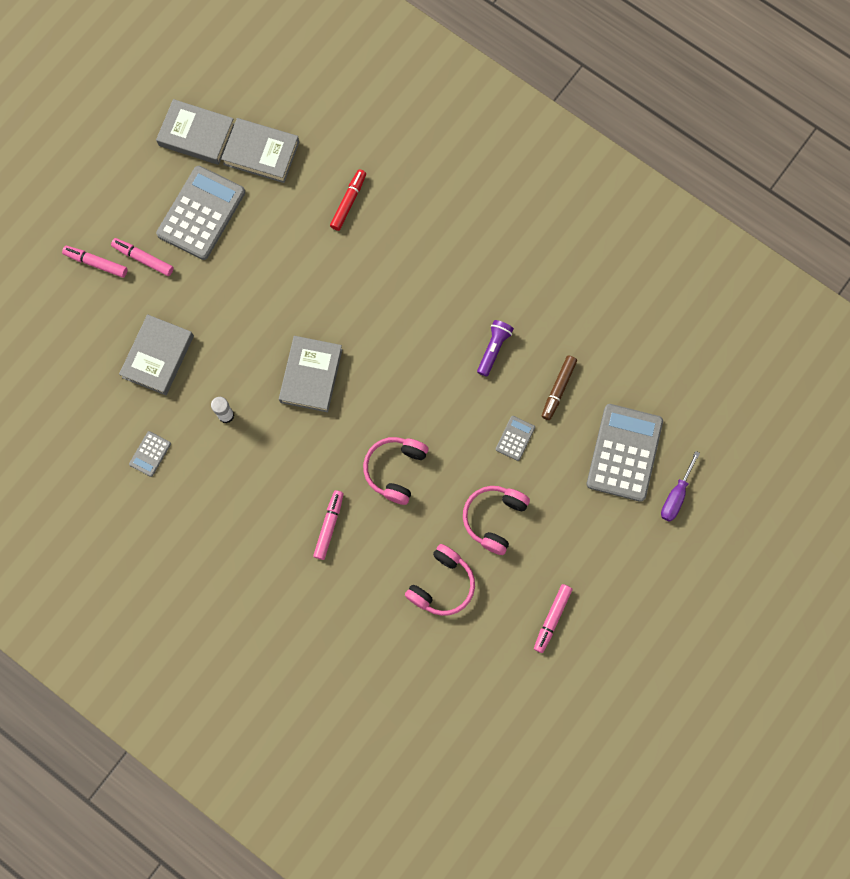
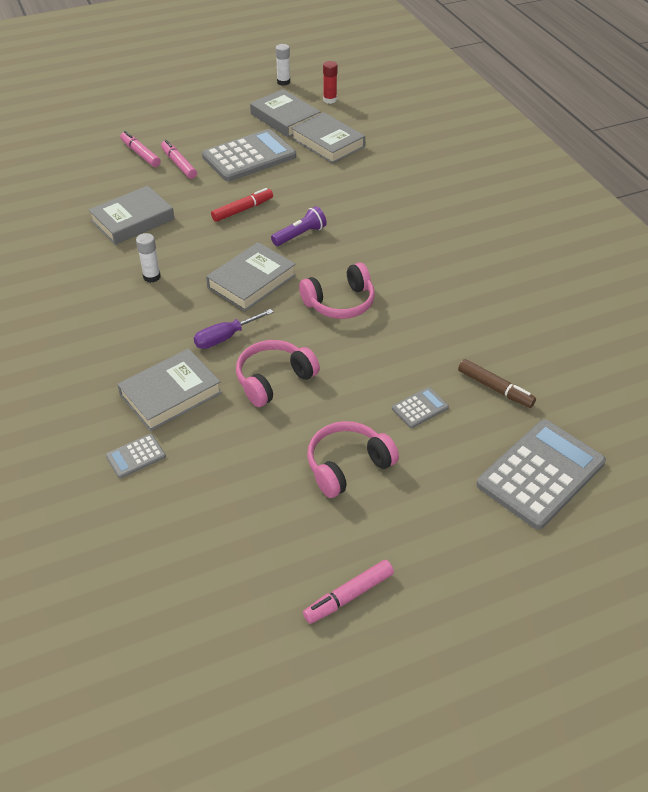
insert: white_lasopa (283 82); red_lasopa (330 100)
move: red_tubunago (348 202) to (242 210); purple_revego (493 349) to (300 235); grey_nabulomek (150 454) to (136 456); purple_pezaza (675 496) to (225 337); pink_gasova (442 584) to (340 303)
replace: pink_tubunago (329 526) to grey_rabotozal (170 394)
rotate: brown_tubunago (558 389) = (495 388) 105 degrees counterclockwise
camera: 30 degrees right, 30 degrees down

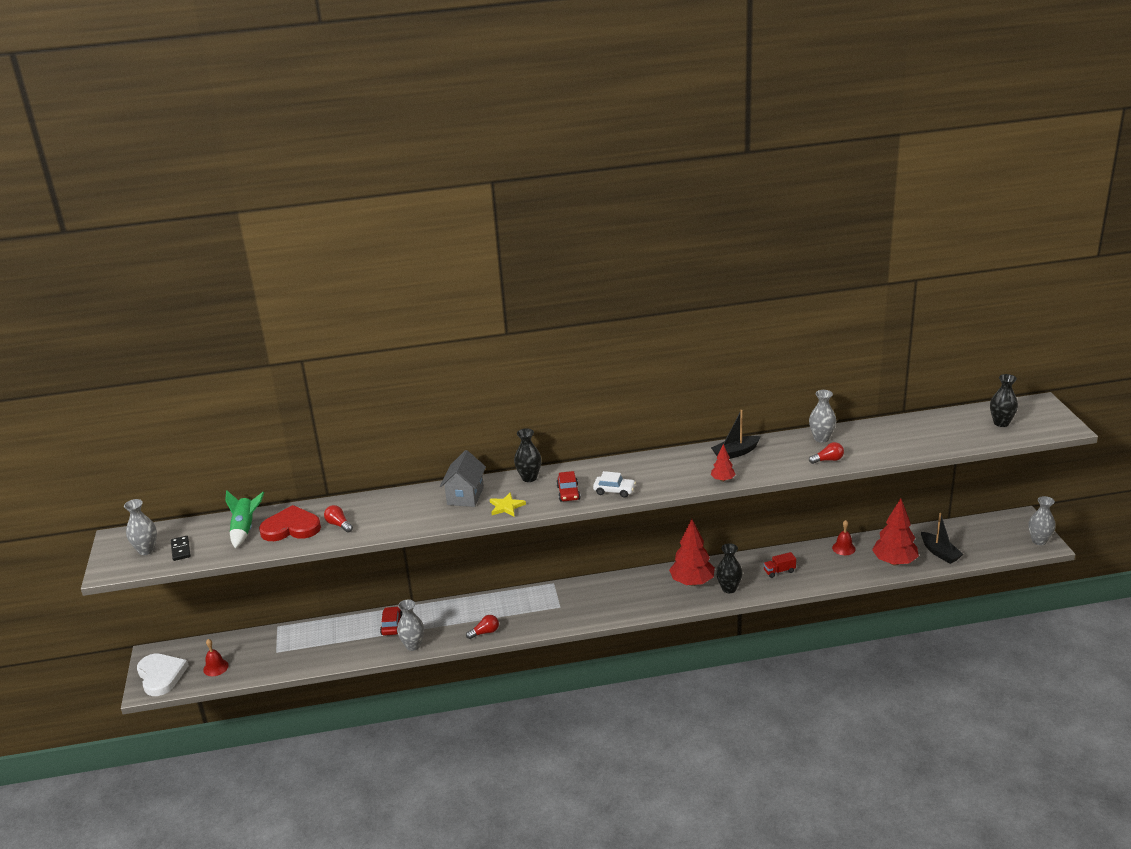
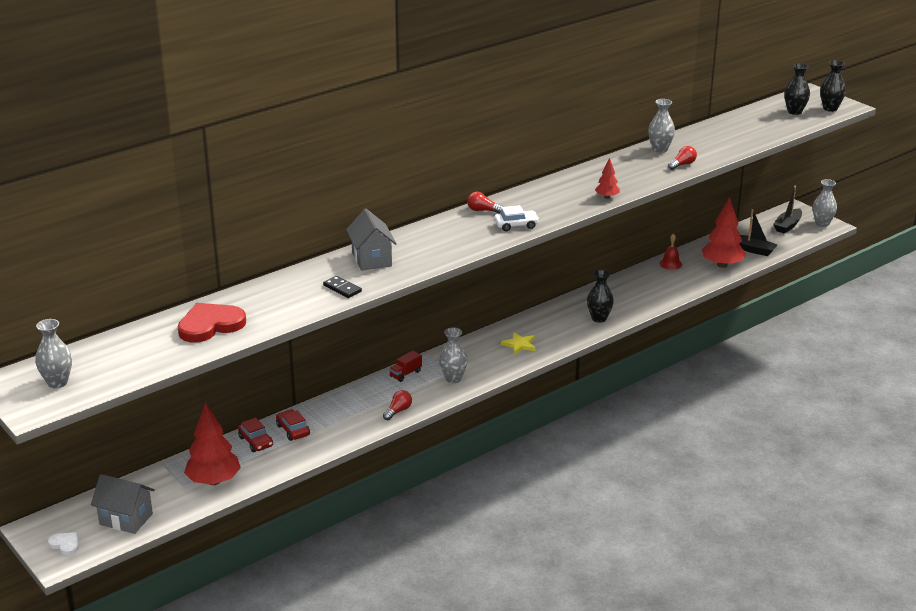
delete: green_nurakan (245 529)
move: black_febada (735 453) to (787 226); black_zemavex (529 478) to (830 108); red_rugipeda (568 493) to (256 442); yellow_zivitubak (506 507) to (519 345); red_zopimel (339 525) to (483 210); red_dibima (692 582) to (214 481); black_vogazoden (181 549) to (342 288); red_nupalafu (779 571) to (405 374); grey_zemavex (413 645) to (453 378)
replace: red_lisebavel (216 667) to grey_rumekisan (126 519)
resize: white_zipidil (161 675) = (65 544) x0.49
camera: 30 degrees left, 0 degrees up

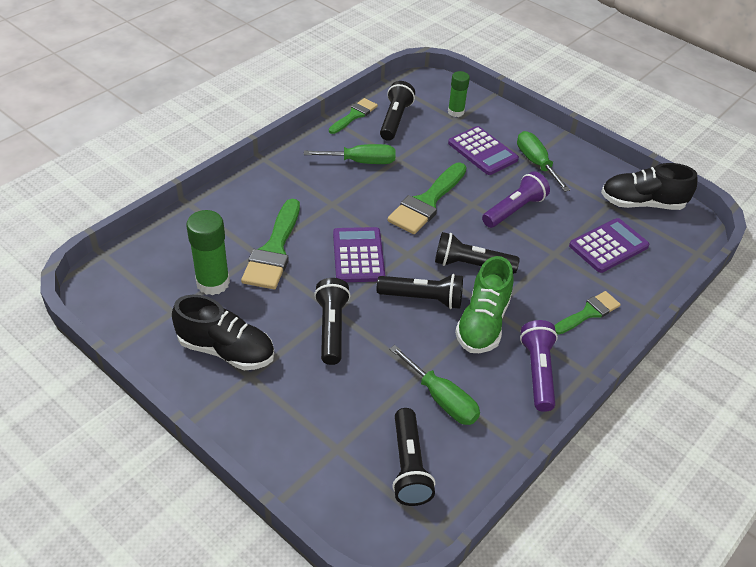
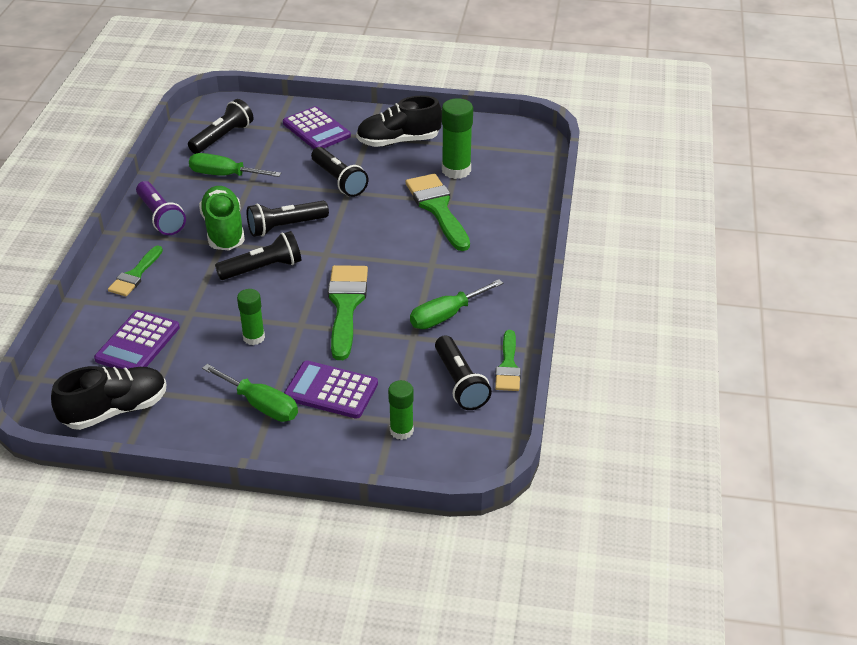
move: purple_nabulomek (358 255) to (316 130)
replace: purple_revego (514 210) to green_lasopa (254 337)
rotate: black_revego (409 466) = (222 137) 75 degrees clockwise
camera: 150 degrees right, 5 degrees down

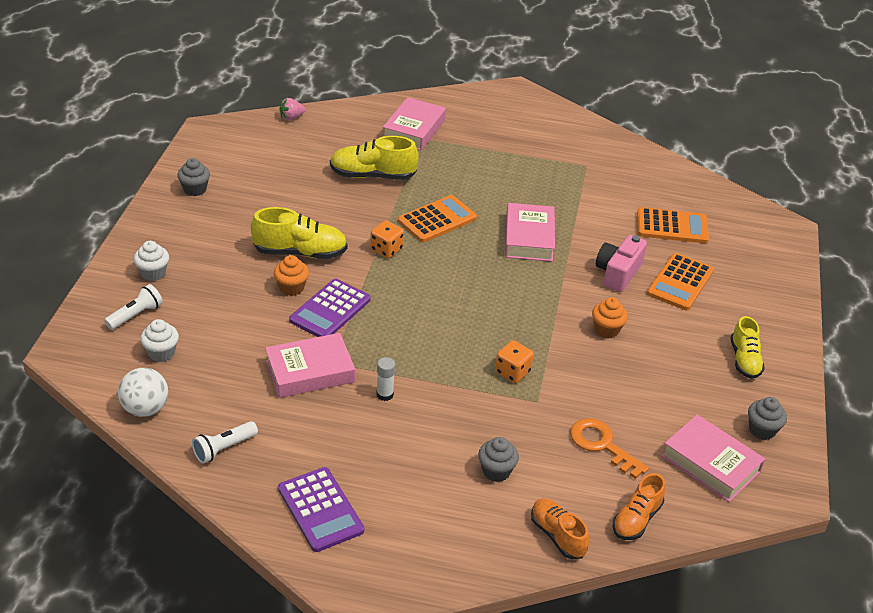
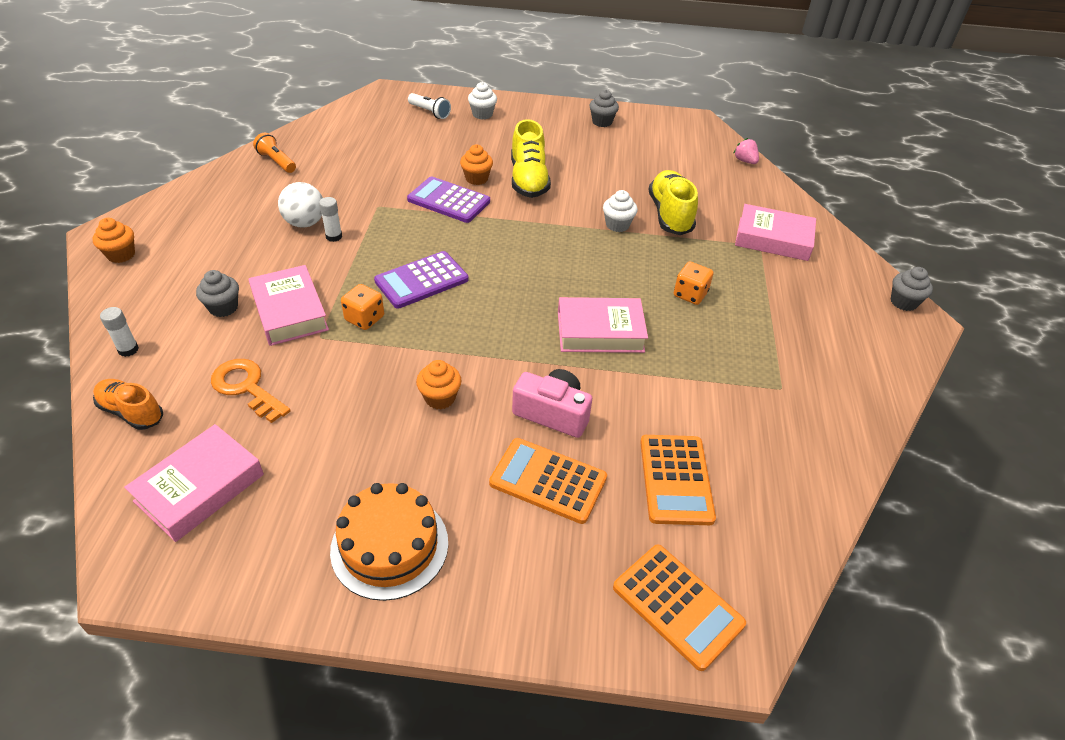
insert: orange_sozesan (121 255)
move: orange_nabulomek (437 220) to (677 605); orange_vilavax (386 249) to (690 294); white_sozesan (161 353) to (617 225); pink_rabotozal (310 371) to (289 311); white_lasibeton (145 409) to (305 223); grey_sozesan (762 430) to (903 302); purple_nabulomek (320 510) to (421 280)
replace: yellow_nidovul (744 360) to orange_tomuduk (389 546); orange_nidovul (557 535) to white_lasopa (128 350)
recolor: white_revego (224 448) to orange_revego (277 162)
rotate: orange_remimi (602 445) = (247 387) 90 degrees counterclockwise
camera: 85 degrees right, 5 degrees up

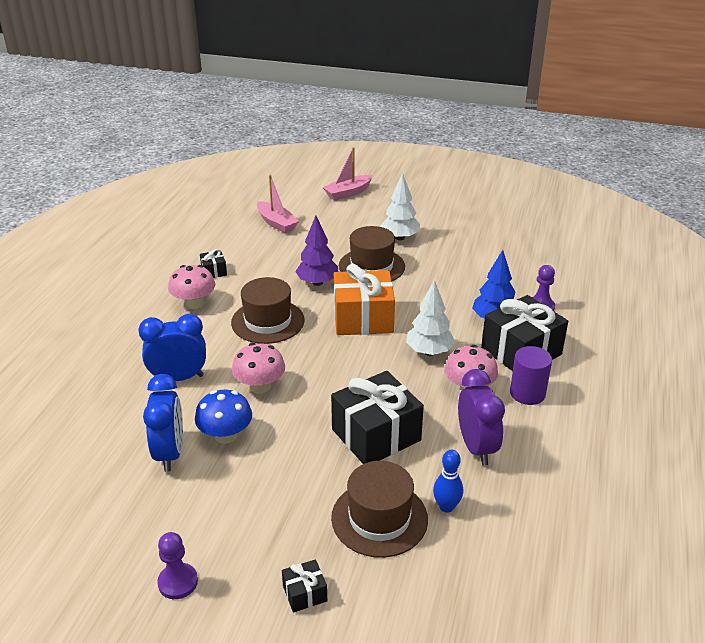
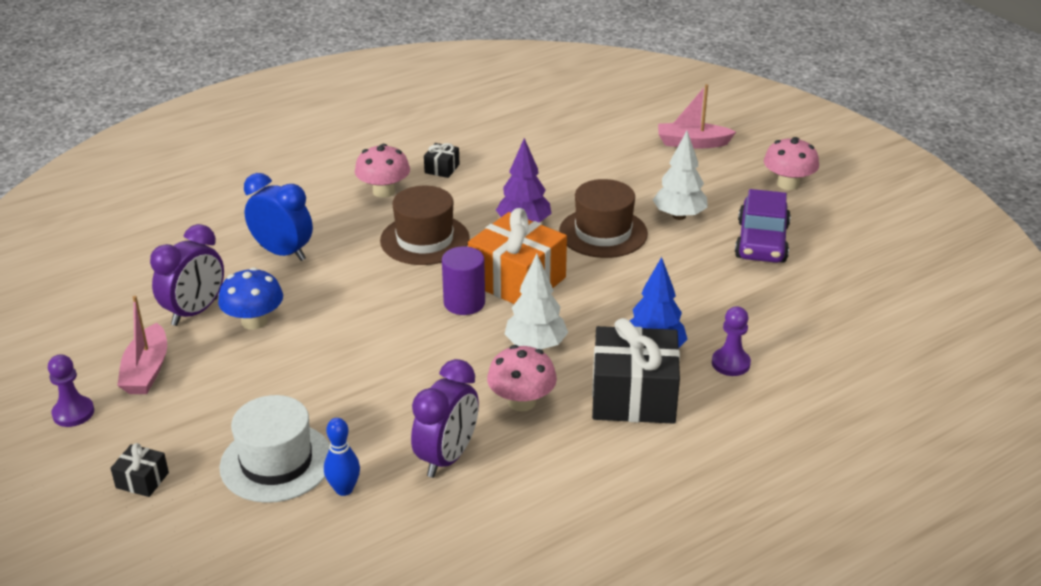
delete: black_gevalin (376 435)
insert: purple_rugipeda (761 242)
move: pink_febada (276 223) to (147 371); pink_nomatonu (260 386) to (788 184); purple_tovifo (527 393) to (464 303)
recolor: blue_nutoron (170 453) to purple_nutoron (195 312); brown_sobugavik (379 518) to white_sobugavik (276 462)
camera: 40 degrees right, 0 degrees up

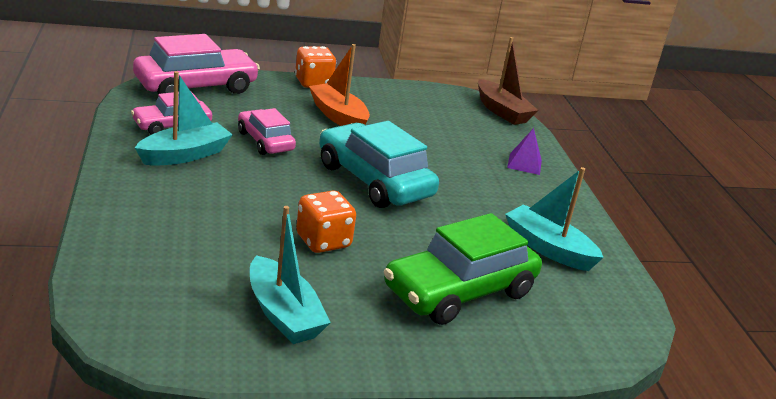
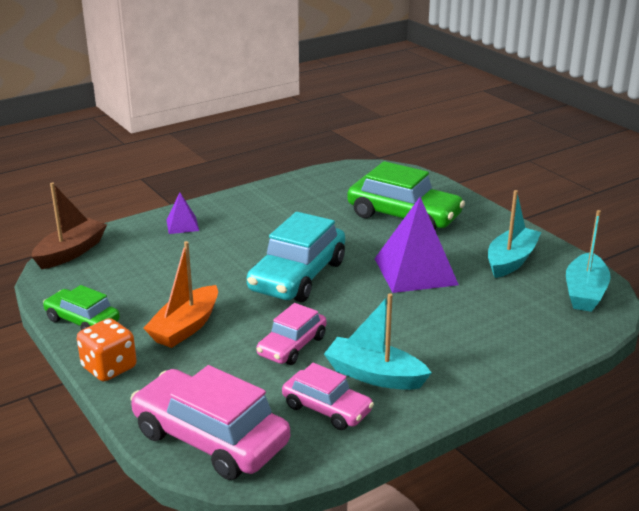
insert: green_rugipeda (82 321)
move: turquoise_febada (548 248) to (584 292)
replace: orange_vilavax (323 241) to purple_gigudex (415 271)
camera: 110 degrees left, 0 degrees up

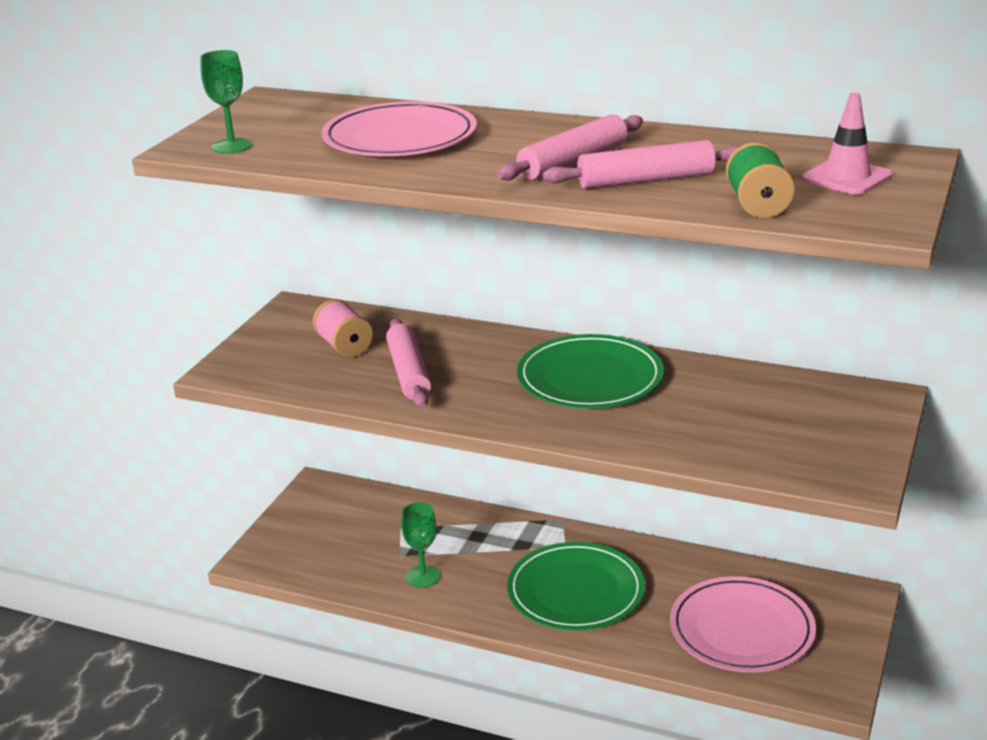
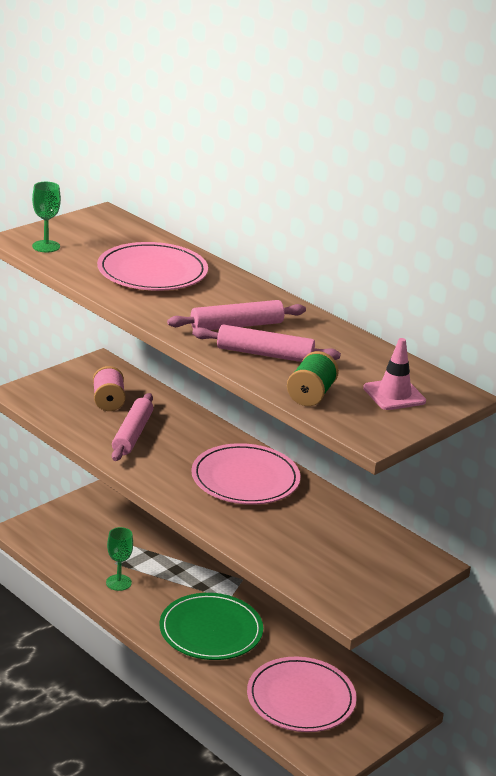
recolor: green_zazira (590 378) to pink_zazira (245 479)
camera: 20 degrees right, 0 degrees up

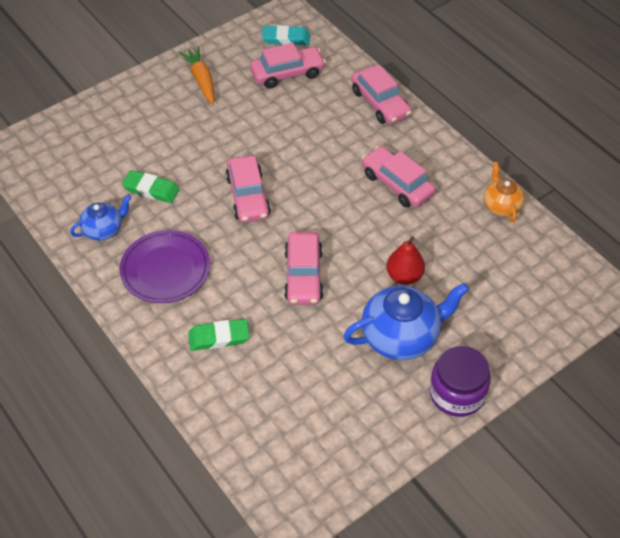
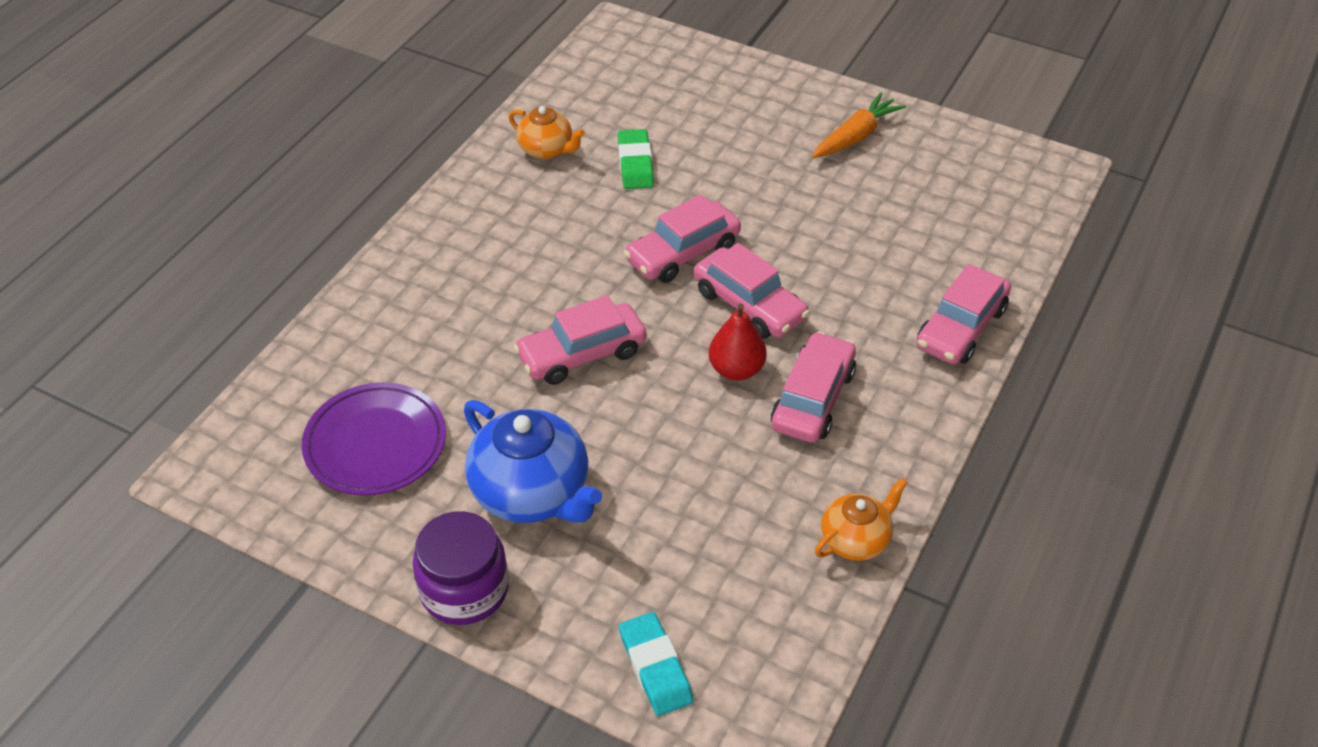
delete: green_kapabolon (219 337)
move: turquoise_kapabolon (286 38) to (655 667); pink_rugipeda (287 73) to (749 305); purple_zazira (165 270) to (375 444); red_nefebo (404 276) to (736 370)
recolor: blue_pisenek (103 230) to orange_pisenek (546 149)
camera: 65 degrees right, 5 degrees down

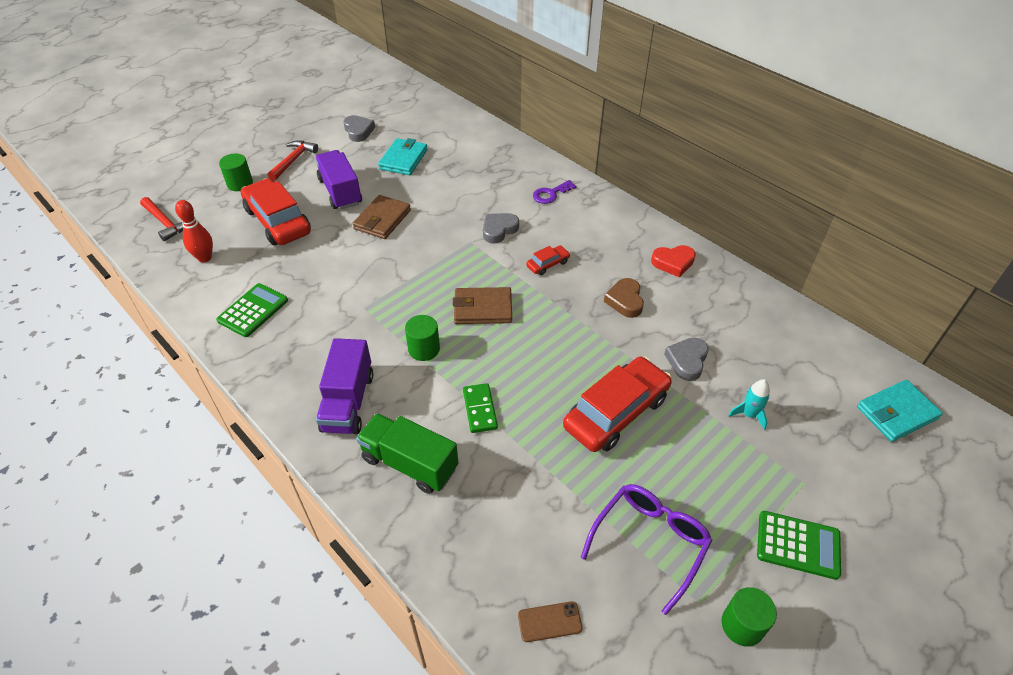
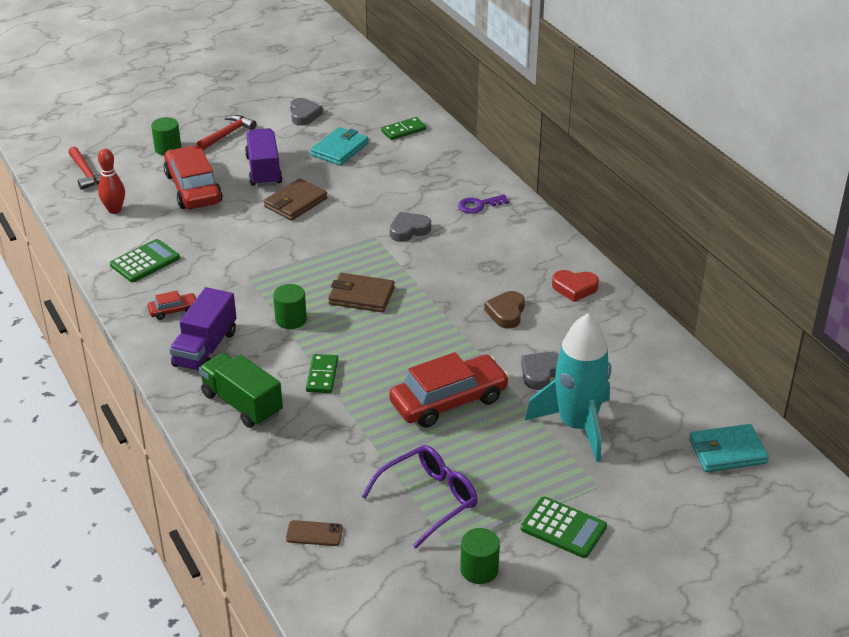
insert: green_vogazoden (403 130)
move: red_rugipeda (548 264) to (173 310)
resize: turquoise_nurakan (749 415) = (577 426) x2.50
camera: 15 degrees right, 10 degrees down

